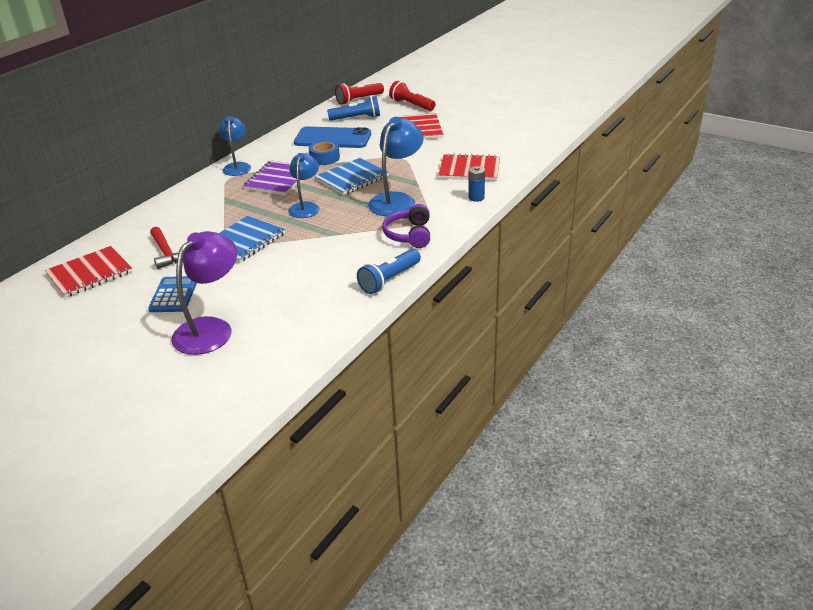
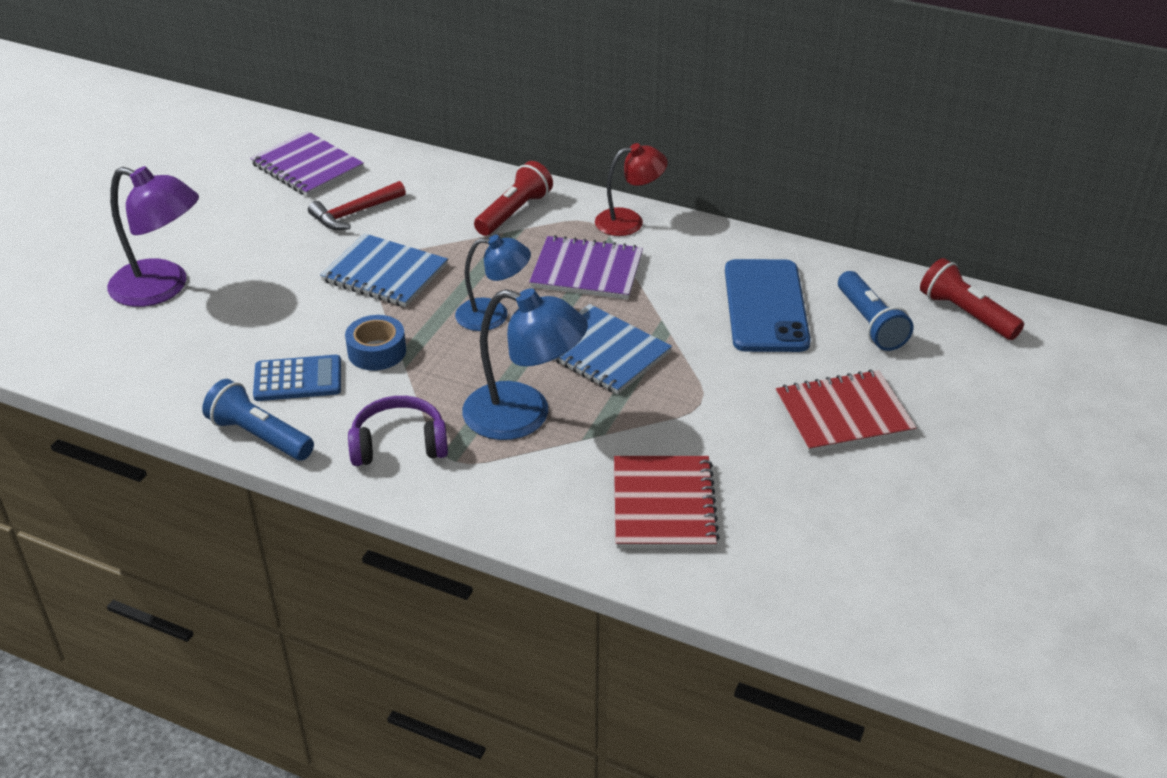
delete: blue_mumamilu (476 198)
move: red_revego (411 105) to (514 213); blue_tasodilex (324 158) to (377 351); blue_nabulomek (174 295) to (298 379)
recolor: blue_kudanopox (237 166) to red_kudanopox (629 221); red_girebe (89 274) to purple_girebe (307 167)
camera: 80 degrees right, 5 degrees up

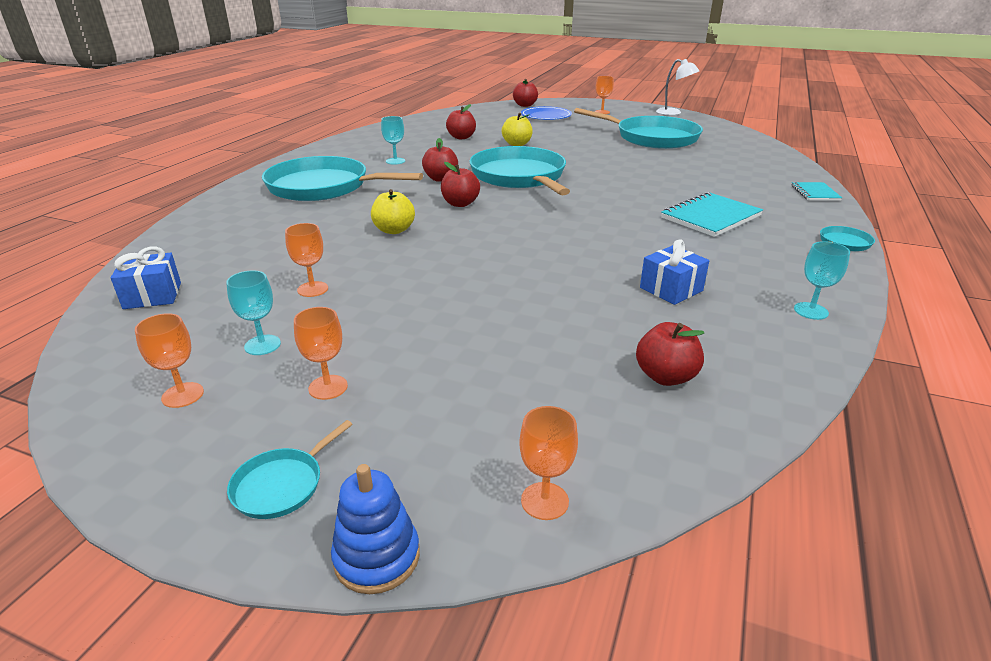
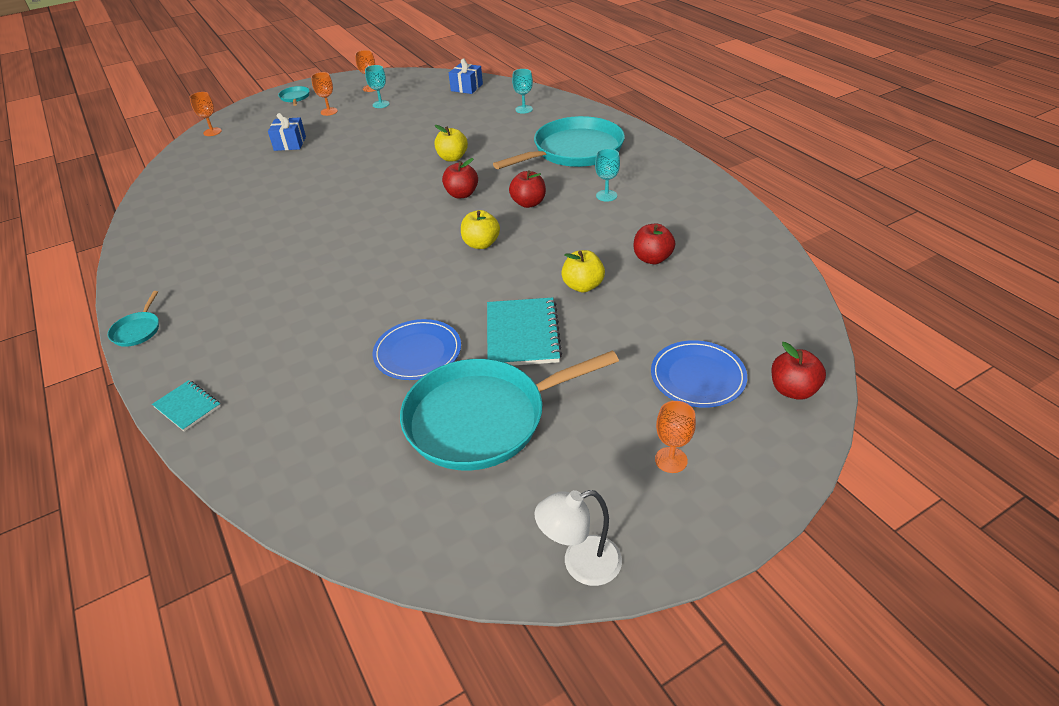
delete: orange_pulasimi (312 289); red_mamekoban (665 376); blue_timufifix (377 557)
insert: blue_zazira (417 352)
move: turquoise_girebe (710 217) to (522 334); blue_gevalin (671 289) to (290 143); turquoise_pulasimi (811 311) to (524 109)
replace: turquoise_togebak (520 177) to yellow_mamekoban (481 244)
camera: 130 degrees right, 10 degrees up

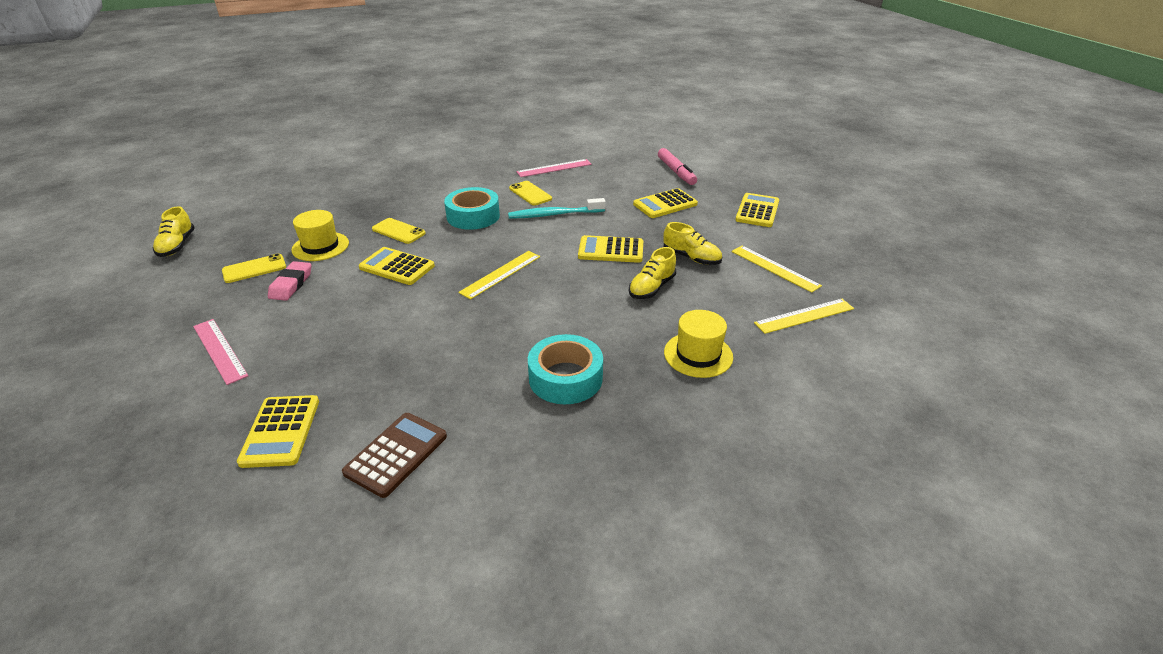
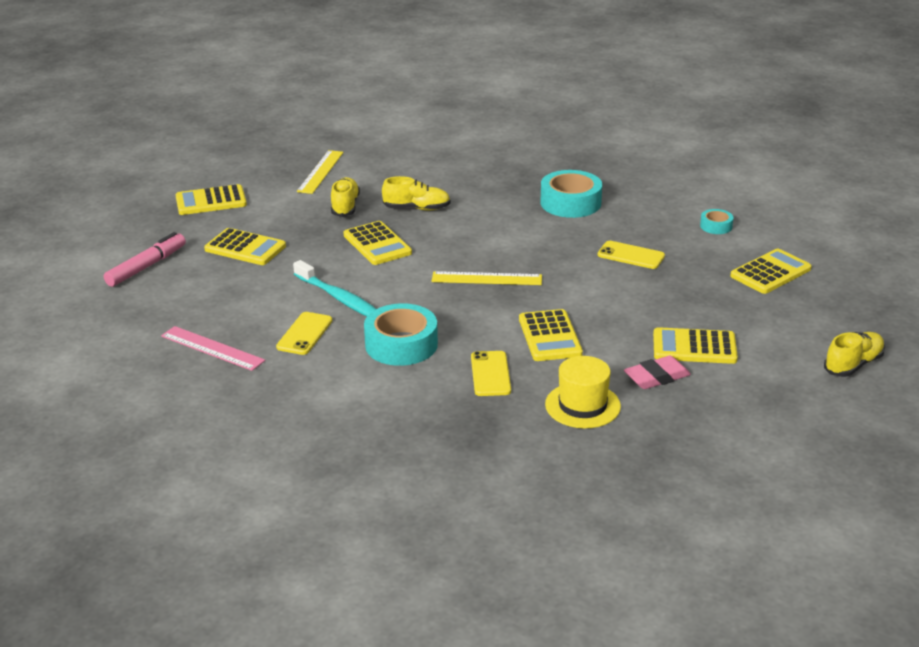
delete: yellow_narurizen (804 316); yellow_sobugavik (698 355); pink_narurizen (220 350)
insert: yellow_nabulomek (694 347)
move: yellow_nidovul (177 246) to (853 365); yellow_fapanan (254 269) to (631 255)
replace: brown_nabulomek (396 454) to turquoise_tasodilex (716 226)
camera: 125 degrees left, 5 degrees down

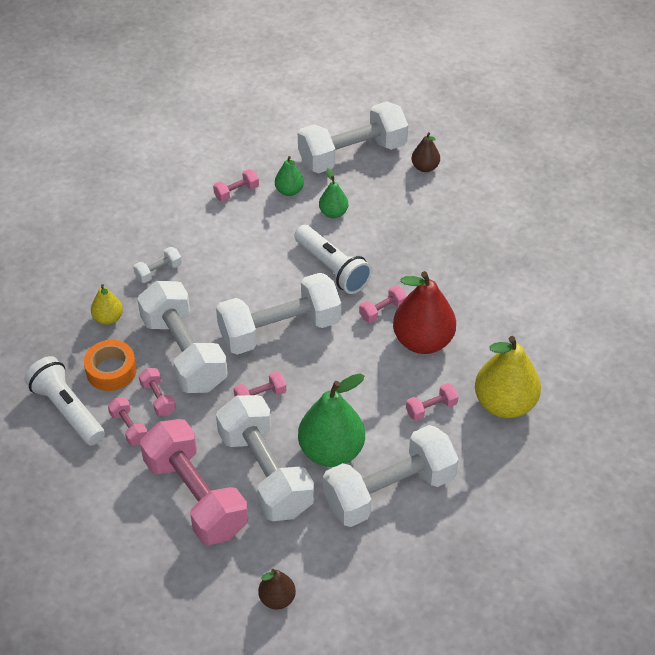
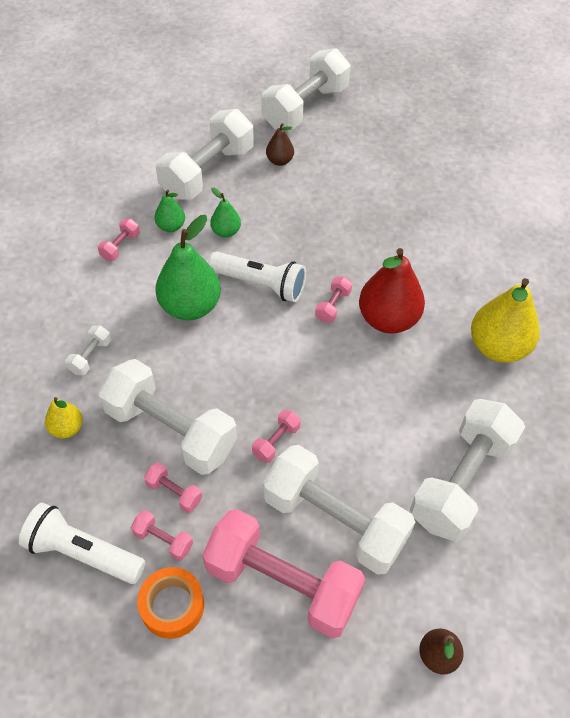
delete: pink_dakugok (431 408)
move: white_dakugok (279 330) to (305 108); orange_tasodilex (111 370) to (172 606); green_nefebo (331 451) to (190 307)
camera: 30 degrees left, 5 degrees up

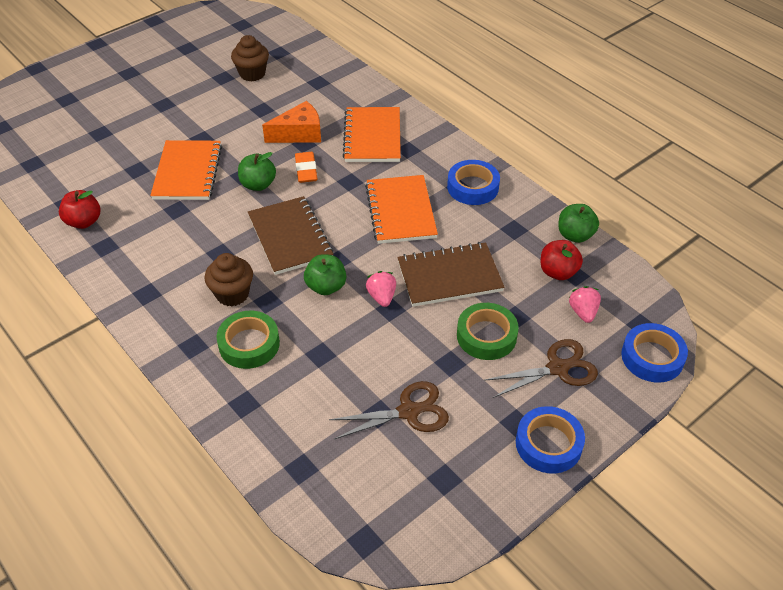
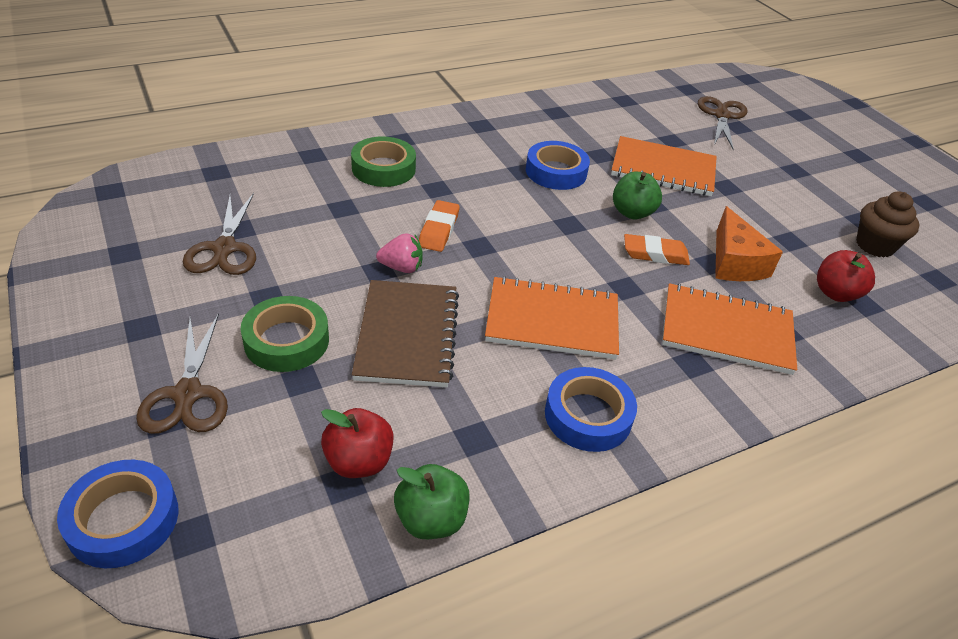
delete: brown_girebe (290 237); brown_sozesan (232 294); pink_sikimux (583 312)
insert: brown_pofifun (721 116)
move: red_mamekoban (84 222) to (835 293); blue_tasodilex (548 444) to (556 172)
replace: green_mamekoban (326 287) to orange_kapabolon (439 230)
camera: 100 degrees right, 5 degrees down

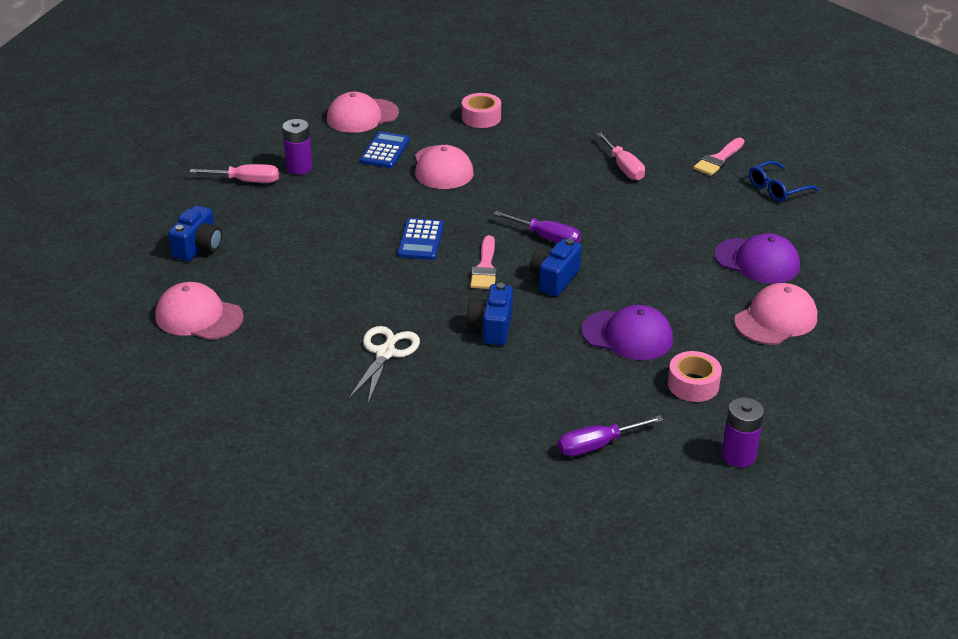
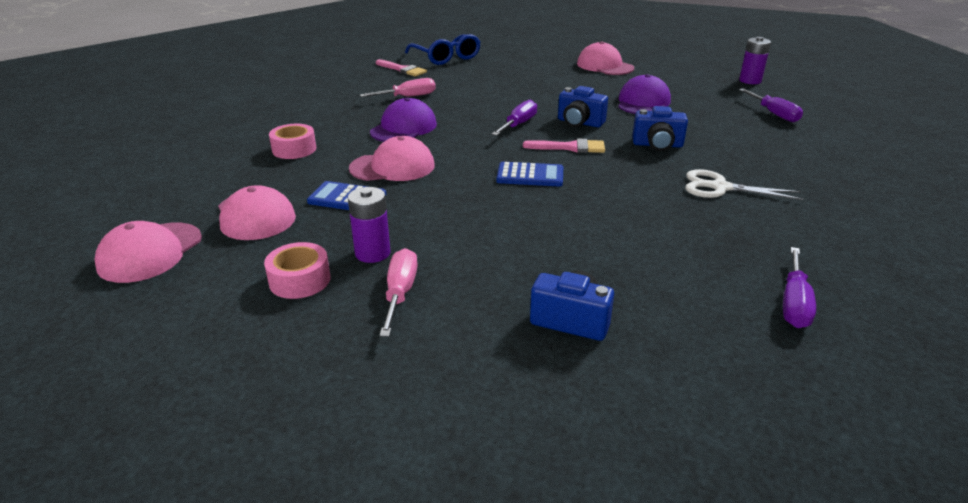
insert: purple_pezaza (794 303)
move: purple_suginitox (757 261) to (403 128); pink_suginitox (199 317) to (150 252); pink_tasodilex (693 384) to (300 280)
resize: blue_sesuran (776 189) = (446 58) x1.50
camera: 90 degrees left, 5 degrees down

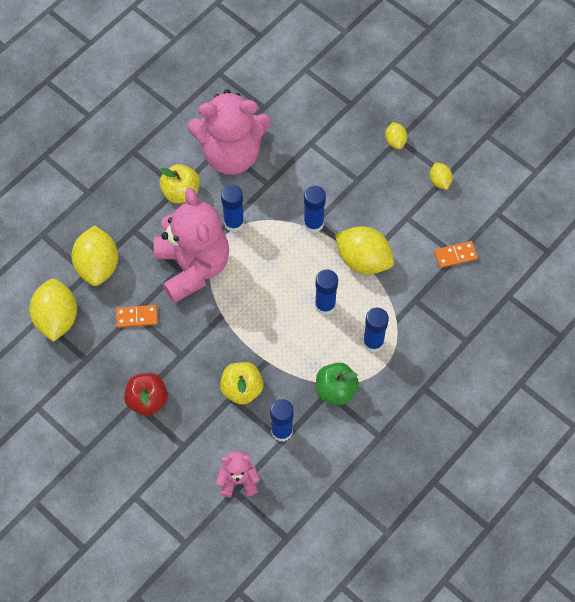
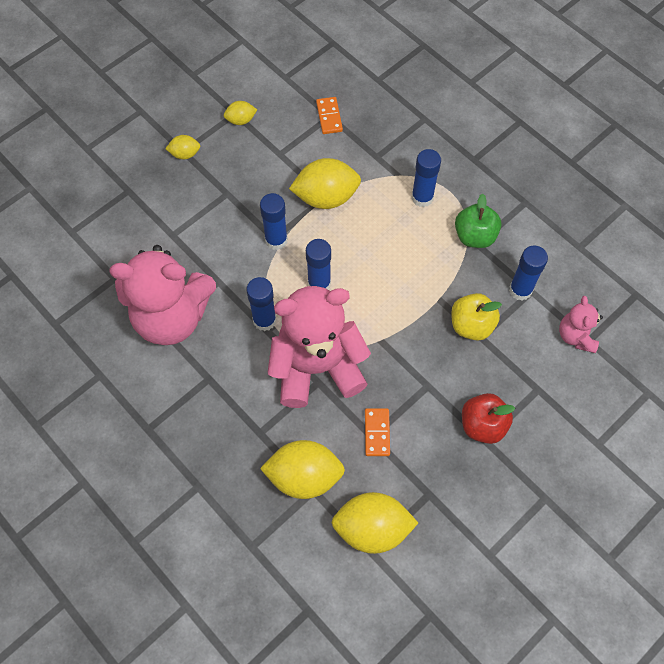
delete: yellow_mamekoban (181 192)
move: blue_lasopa (325 305) to (319 283)
rotate: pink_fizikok (231 154) = (172 317) 90 degrees clockwise; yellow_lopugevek (363 260) = (326 197) 45 degrees clockwise
camera: 85 degrees left, 0 degrees up

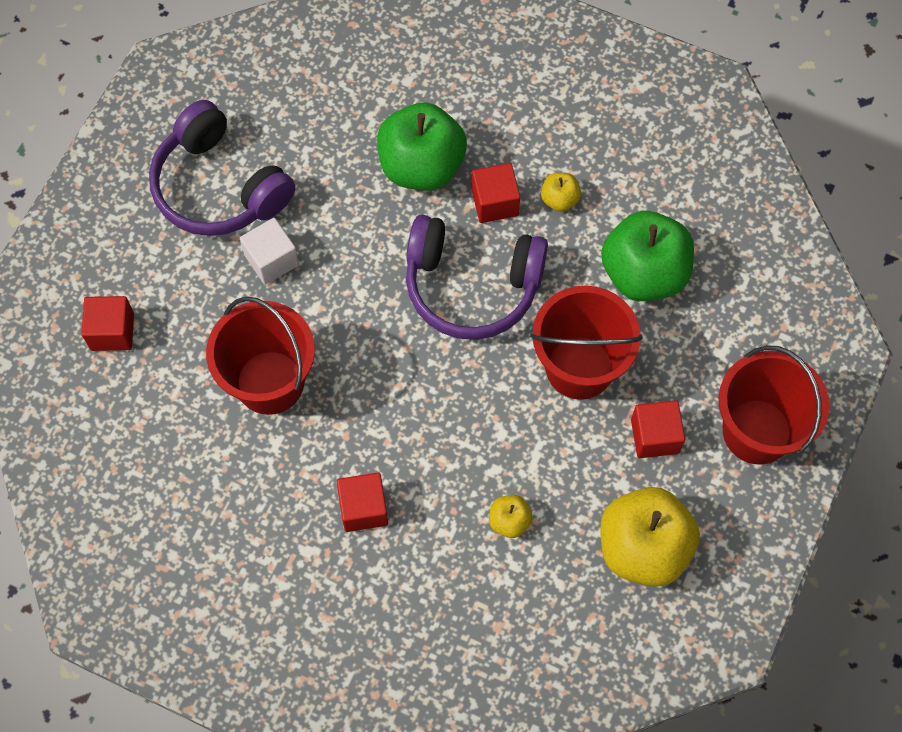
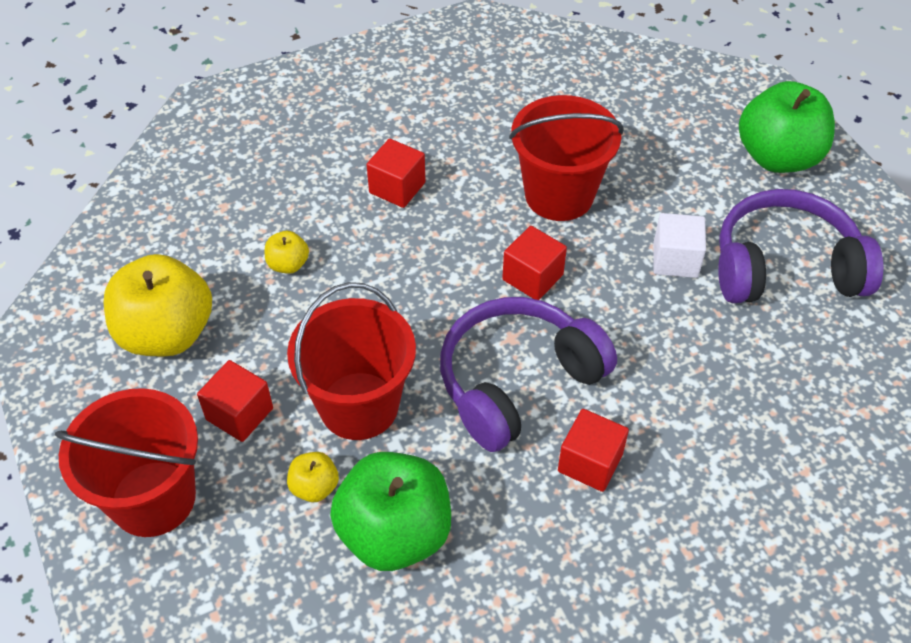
move: green_mamekoban (421 166) to (777 157); yellow_mamekoban (559 199) to (314 487); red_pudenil (112 331) to (532 277)
camera: 130 degrees right, 15 degrees down

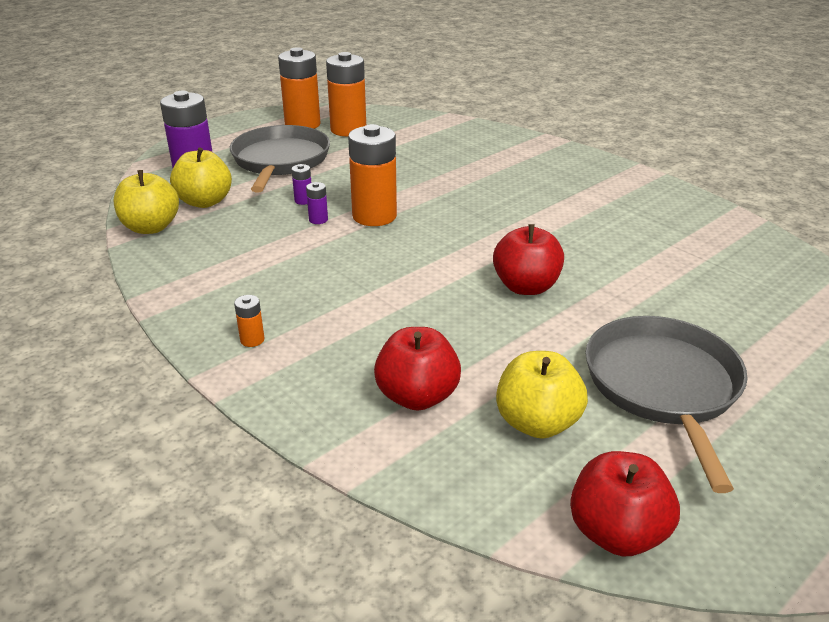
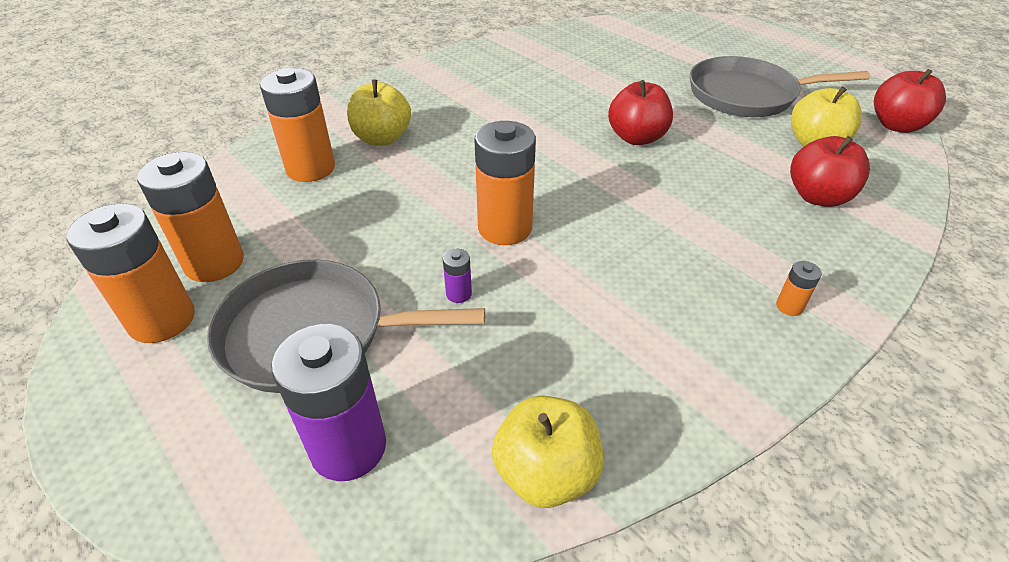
delete: purple_mumamilu (318 220)
insert: orange_mumamilu (310 168)
move: yellow_mamekoban (205 202) to (382 138)
camera: 90 degrees left, 10 degrees up

